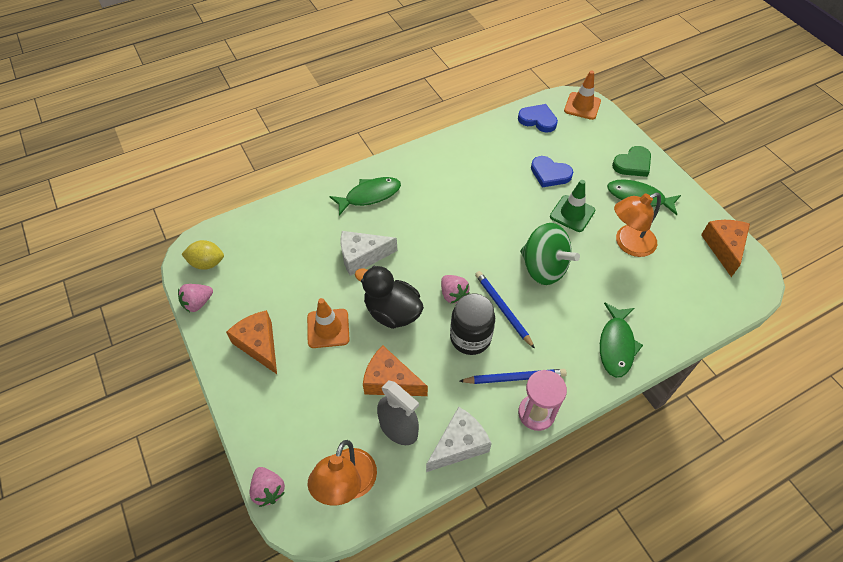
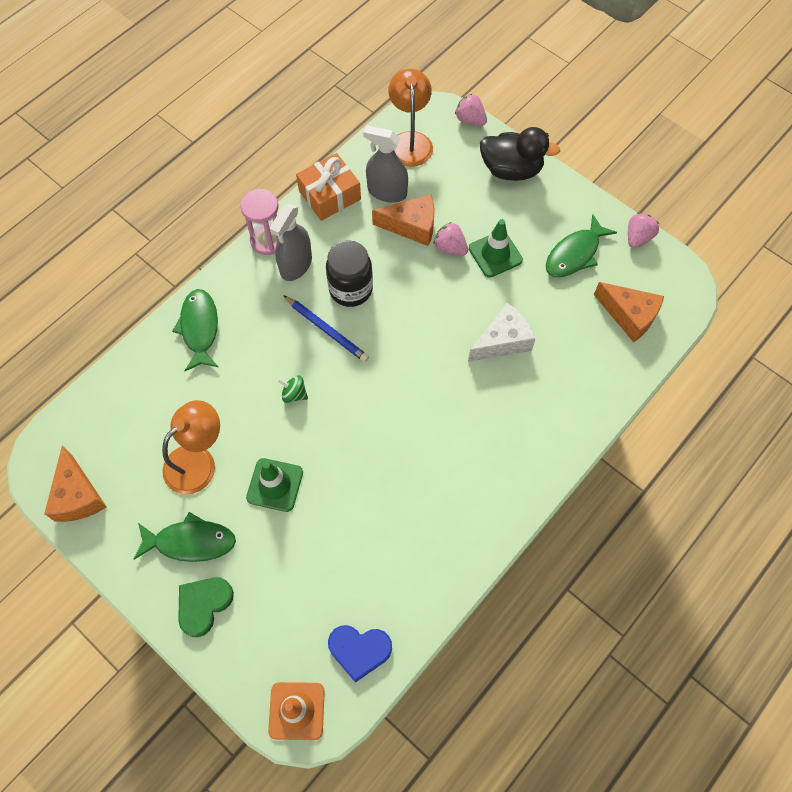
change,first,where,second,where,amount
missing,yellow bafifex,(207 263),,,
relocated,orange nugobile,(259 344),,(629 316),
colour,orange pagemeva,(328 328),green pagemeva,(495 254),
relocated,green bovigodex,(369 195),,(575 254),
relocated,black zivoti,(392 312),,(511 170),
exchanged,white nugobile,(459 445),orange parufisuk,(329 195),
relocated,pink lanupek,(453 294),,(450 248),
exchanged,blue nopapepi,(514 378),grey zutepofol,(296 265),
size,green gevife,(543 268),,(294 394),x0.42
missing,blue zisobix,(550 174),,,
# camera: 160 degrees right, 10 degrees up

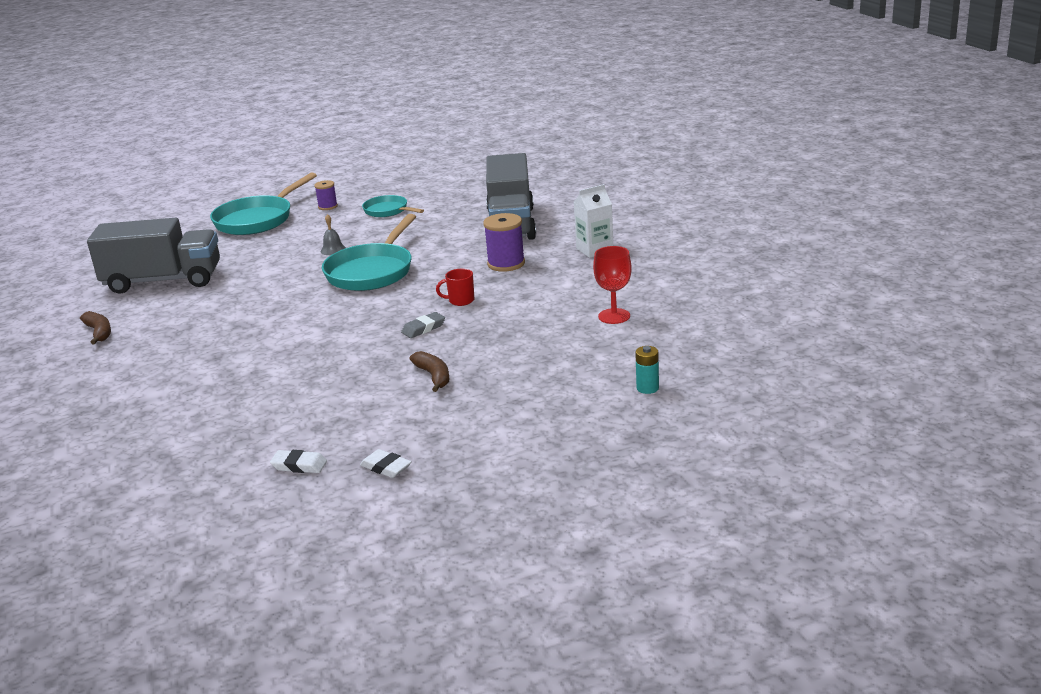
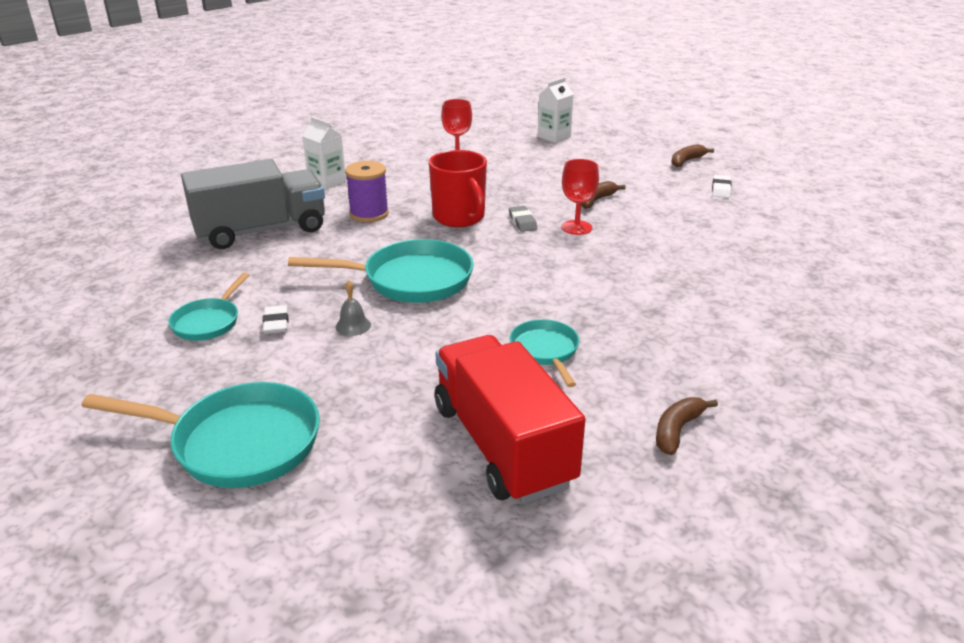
change,first,where,second,where,amount
colour,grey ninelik,(163 281),red ninelik,(502 445),
relocated,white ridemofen,(299 465),,(276 323),
missing,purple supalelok,(328 206),,,
spun,grey ridemofen,(423 328),,(522 222),45 degrees clockwise
size,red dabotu,(460 301),,(459 218),x2.08
exchanged,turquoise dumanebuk,(647 388),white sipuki,(554 137),
appeared,,,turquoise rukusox,(545 351),
appeared,,,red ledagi,(576 227),
appeared,,,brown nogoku,(686 161),
# camera: 115 degrees left, 5 degrees up

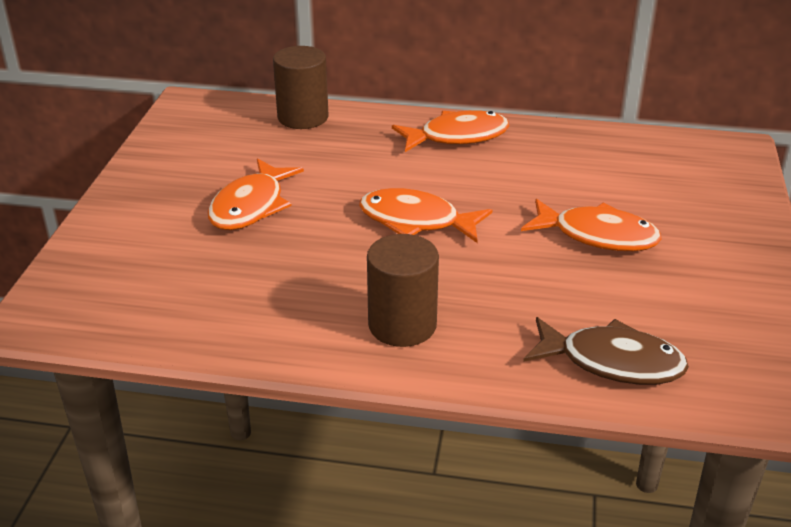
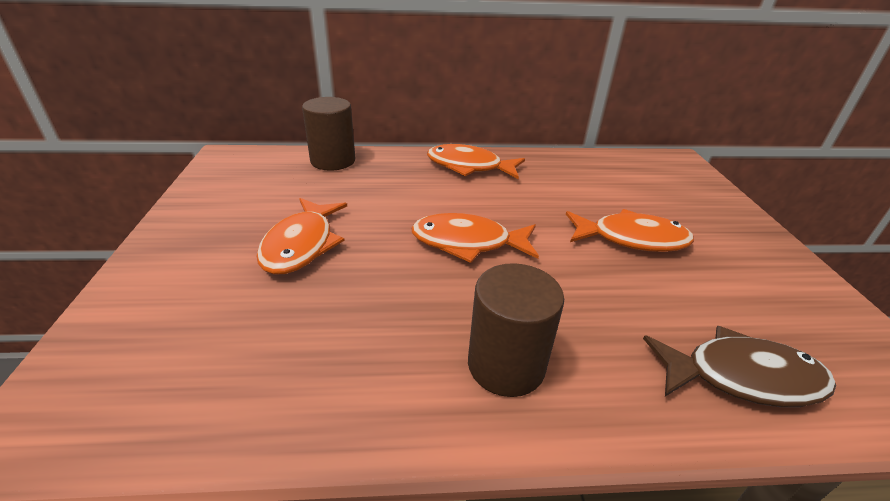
change,first,where,second,where,amount
spun,orange bovigodex,(457 137),,(469 167),135 degrees counterclockwise
# camera: 15 degrees left, 0 degrees up

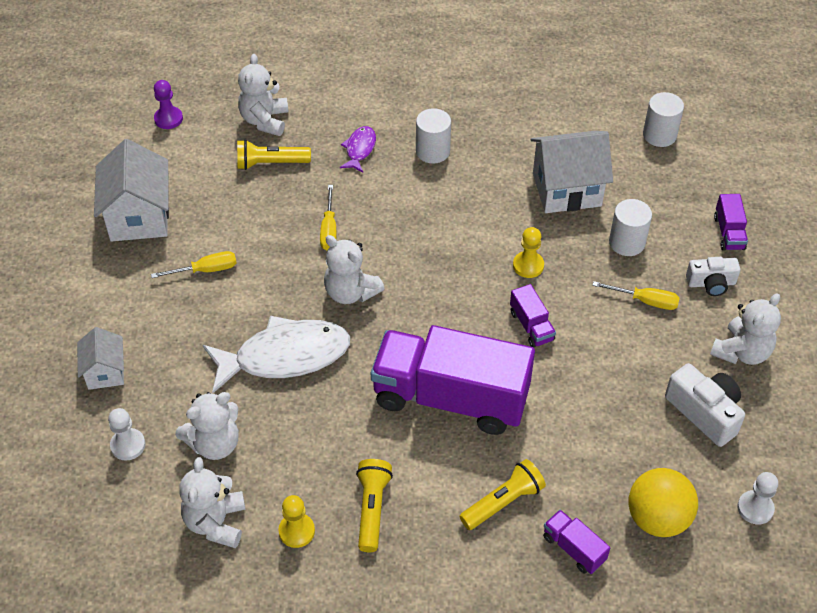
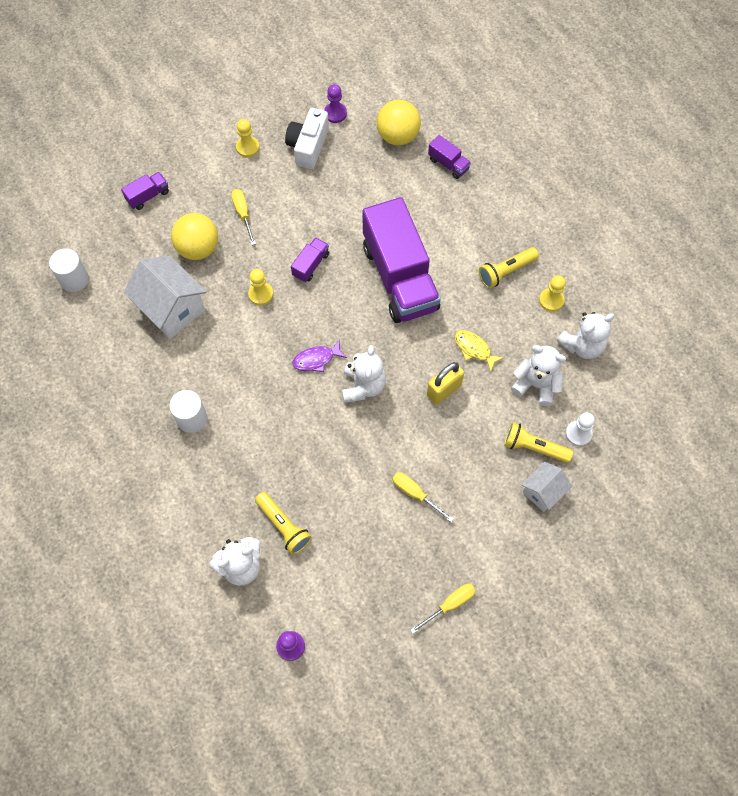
change,first,where,second,where,amount
missing,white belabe,(139 216),,,
exchanged,white bovigodex,(285 356),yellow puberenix,(443 390),
relocated,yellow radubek,(329 229),,(449 605),
relocated,purple bovigodex,(359 149),,(316 359),
relocated,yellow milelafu,(503 502),,(534 447),
spun,purple ninelik,(573 548),,(448 164),60 degrees counterclockwise
exchanged,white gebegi,(627 242),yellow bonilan,(198 248),
missing,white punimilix,(711 283),,,
exchanged,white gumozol,(741 352),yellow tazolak,(247 147),
missing,white tazolak,(755 508),,,
appeared,,,purple tazolak,(335 113),
appeared,,,yellow bovigodex,(474 349),
# camera: 125 degrees left, 15 degrees up

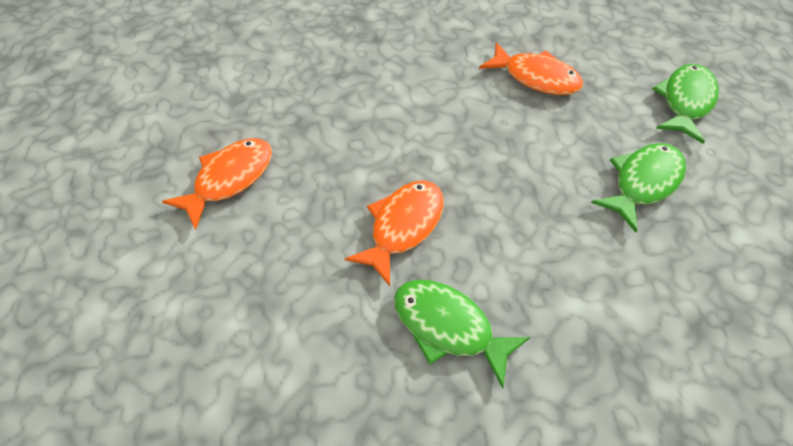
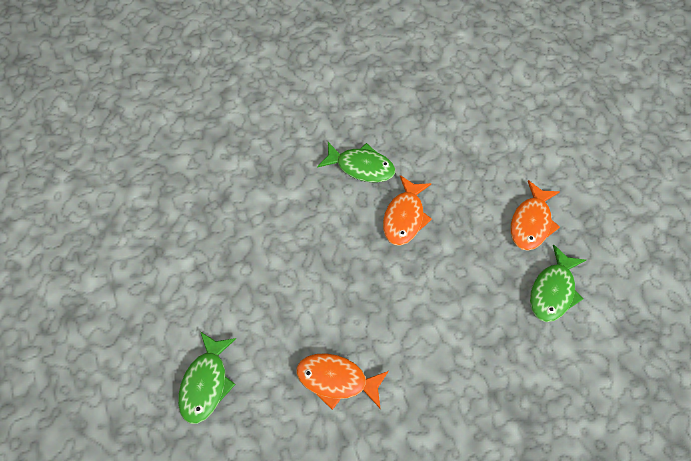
change,first,where,second,where,amount
relocated,green bovigodex,(642 183),,(553 291),
# camera: 165 degrees right, 5 degrees up

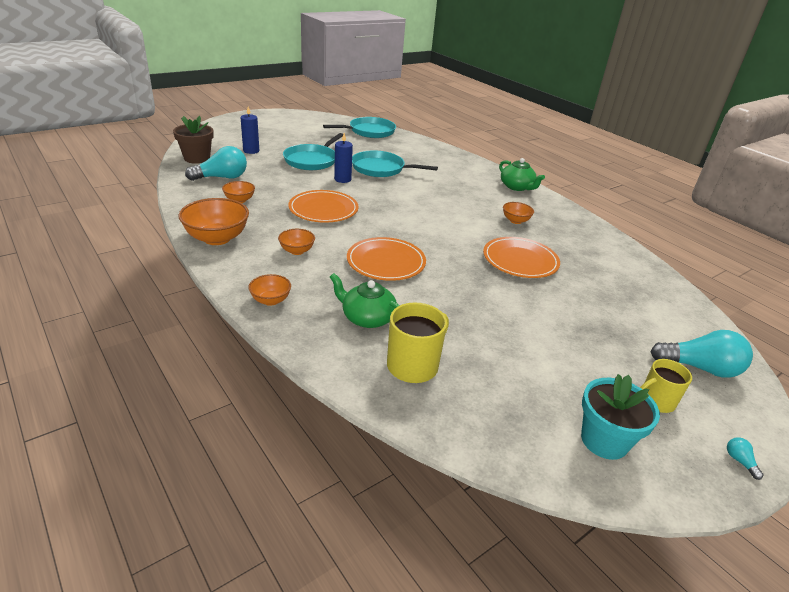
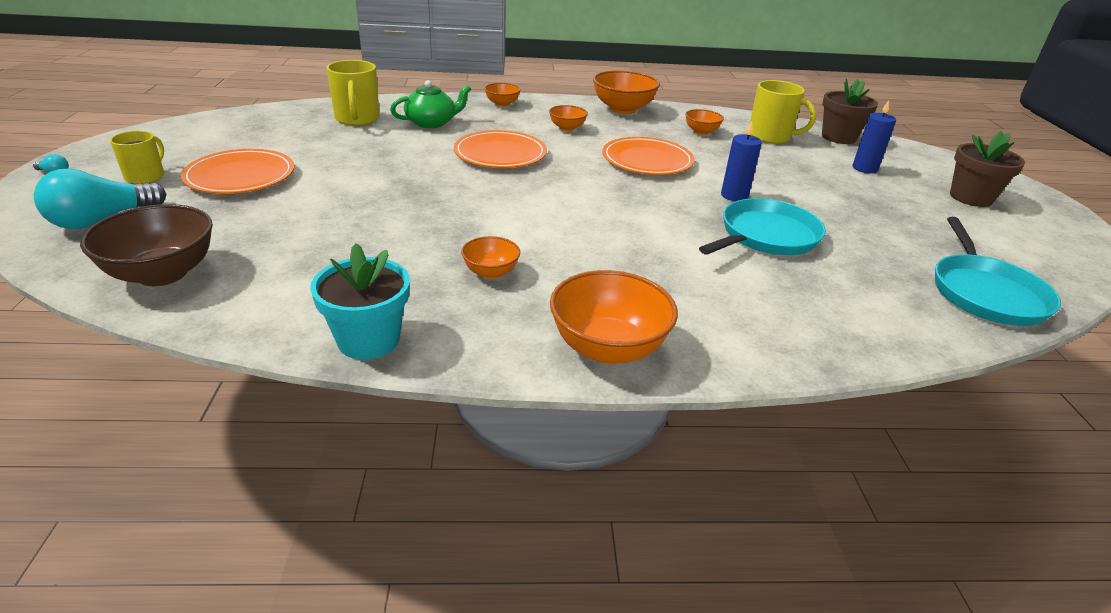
change,first,where,second,where,amount
exchanged,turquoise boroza,(221 177),yellow dabotu,(770 137),
missing,turquoise rukusox,(312 160),,,
relocated,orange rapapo,(520 260),,(240 176),
exchanged,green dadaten,(517 187),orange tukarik,(608 348),
relocated,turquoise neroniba,(604 440),,(368 340),
appeared,,,brown tukarik,(162 274),
appeared,,,brown neroniba,(970 198),
# camera: 125 degrees right, 0 degrees up

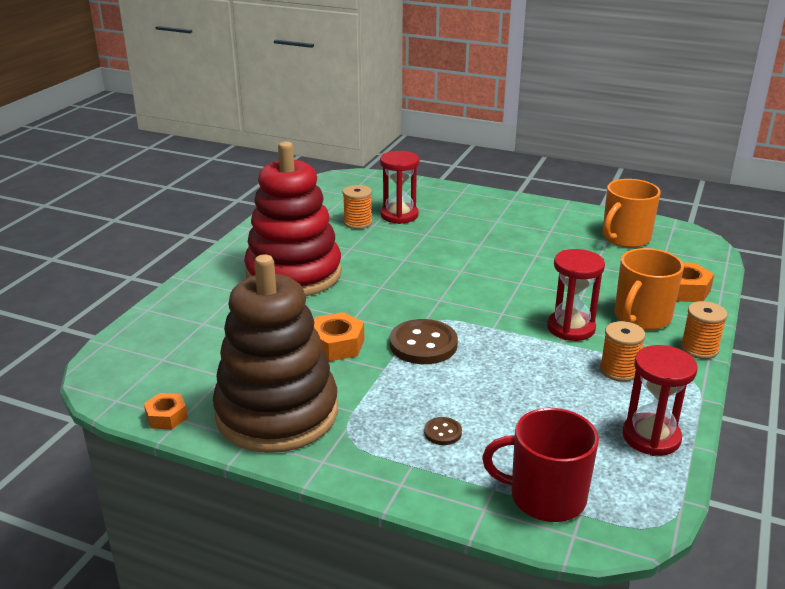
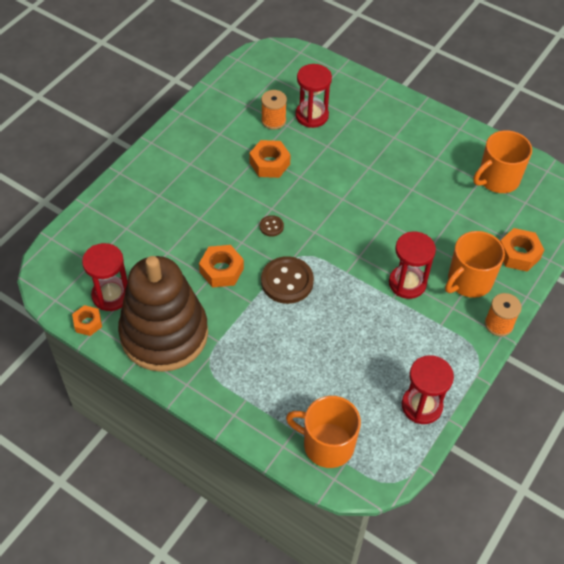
change,first,where,second,where,amount
missing,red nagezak,(294 274),,,
relocated,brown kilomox,(442 432),,(271 226),
colour,red dabotu,(545 497),orange dabotu,(327 444),
missing,orange supalelok,(619 370),,,
appeared,,,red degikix,(111 295),
appeared,,,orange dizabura,(269 163),
# camera: 10 degrees right, 25 degrees up

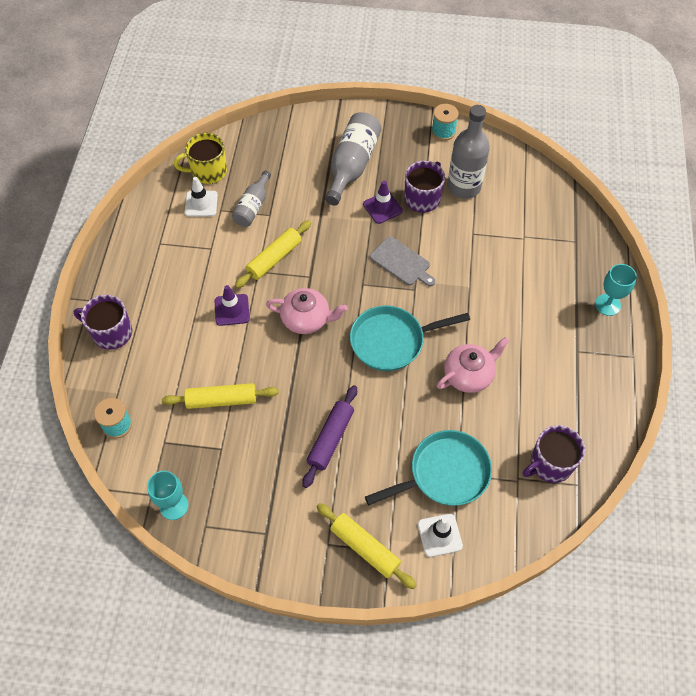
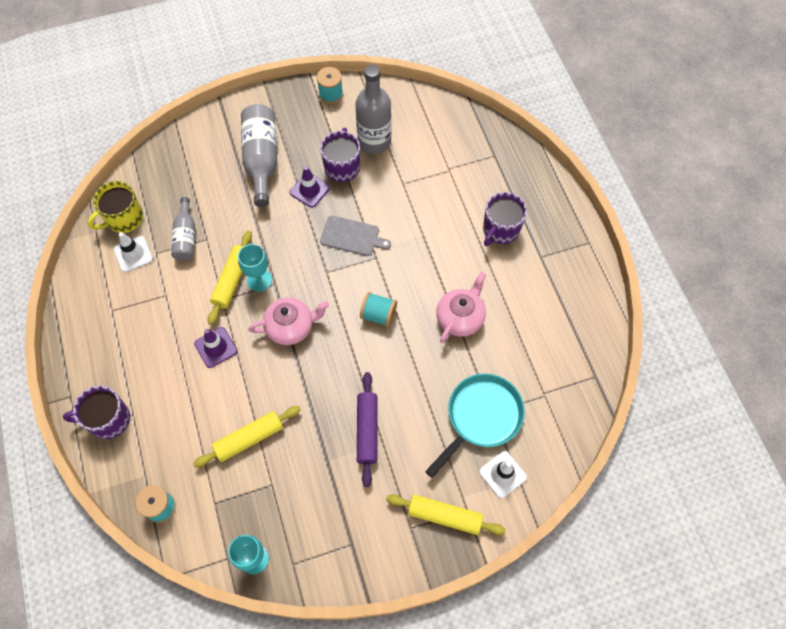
change,first,where,second,where,amount
exchanged,turquoise rukusox,(392 341),turquoise supalelok,(378 315),
relocated,purple dabotu,(550 464),,(500 229),
relocated,turquoise ledagi,(607 305),,(259 280),
# camera: 25 degrees left, 5 degrees up

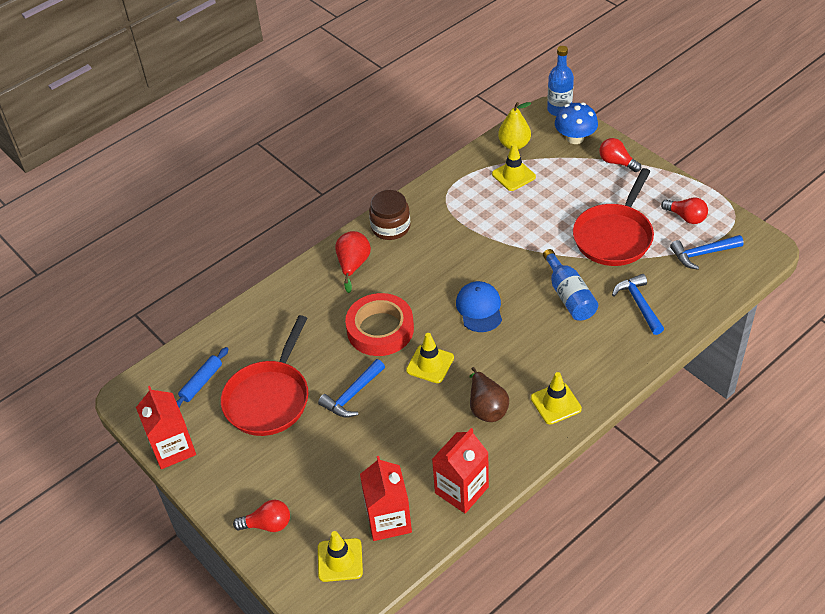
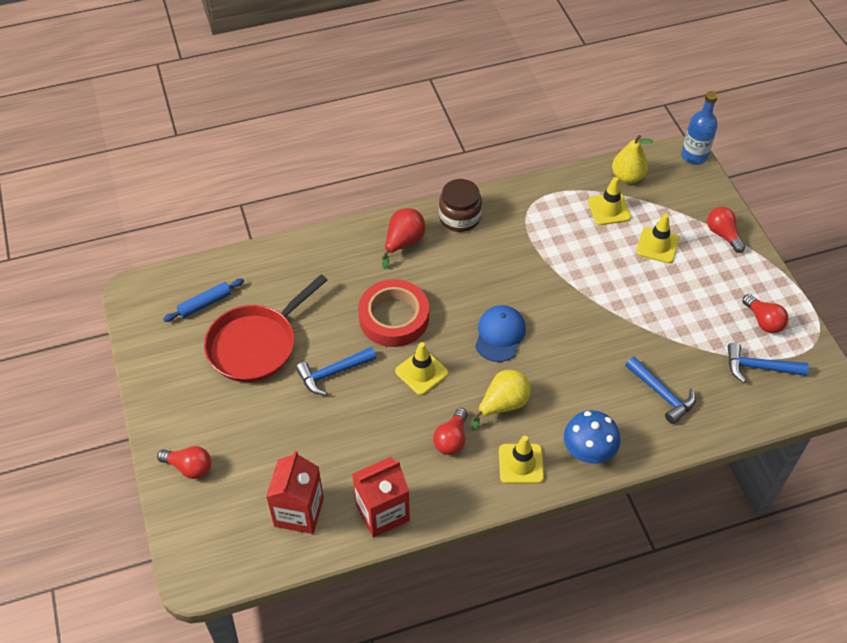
change,first,where,second,where,amount
missing,red sipuki,(173 448),,,
relocated,yellow pagemeva,(340 560),,(657 245),
exchanged,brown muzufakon,(486 407),red boroza,(451 439),
missing,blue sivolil,(569 296),,,
relocated,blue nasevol,(575 138),,(588 450),
missing,red rukusox,(614 236),,,
spun,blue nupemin,(638 304),,(662 394),135 degrees clockwise
appeared,,,yellow muzufakon,(503 405),
# camera: 20 degrees right, 5 degrees up

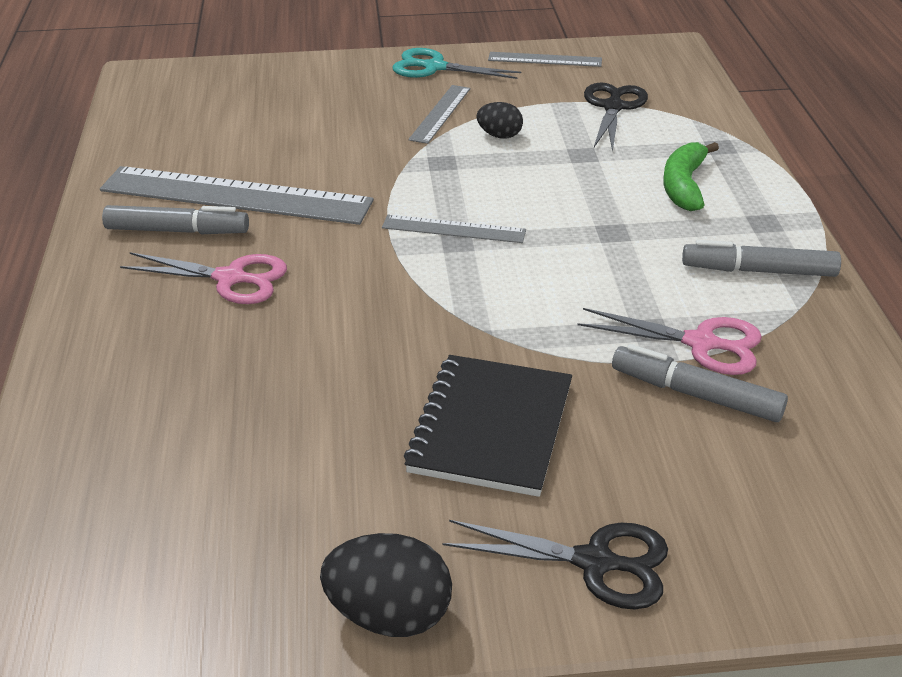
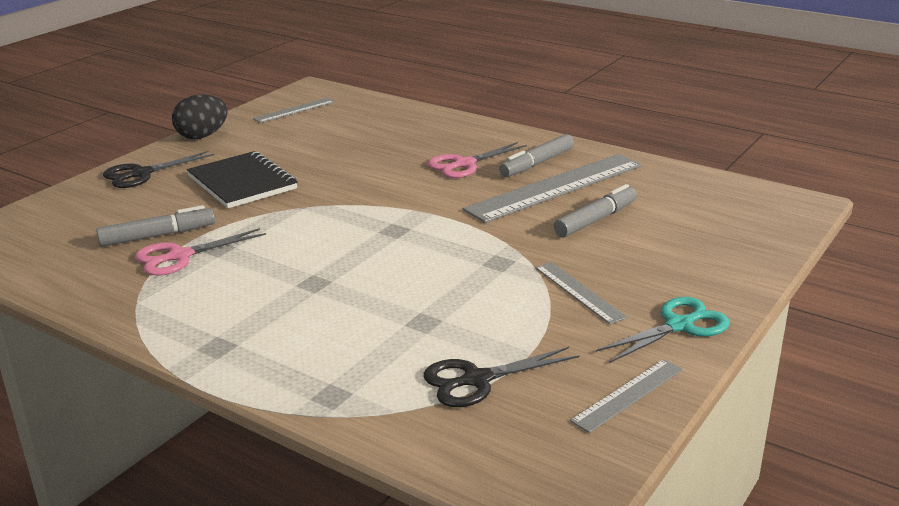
change,first,where,second,where,amount
relocated,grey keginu,(453 229),,(294 110),
missing,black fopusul,(499 135),,,
spun,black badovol,(613 107),,(477 380),105 degrees clockwise
missing,green nogoku,(684 185),,,
relocated,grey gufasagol,(758 271),,(596 220),
# camera: 130 degrees right, 10 degrees down

